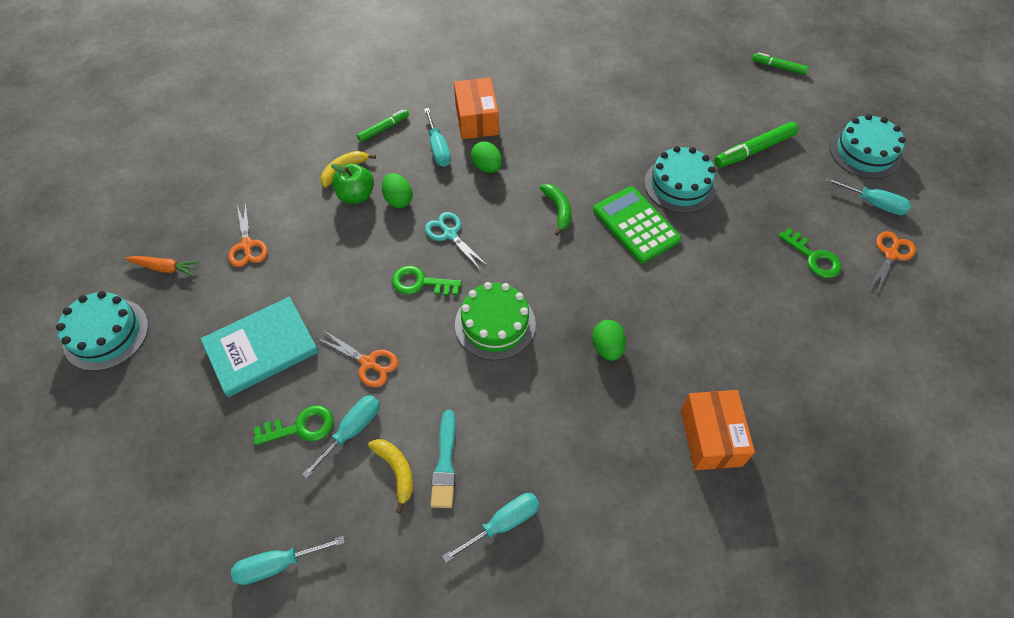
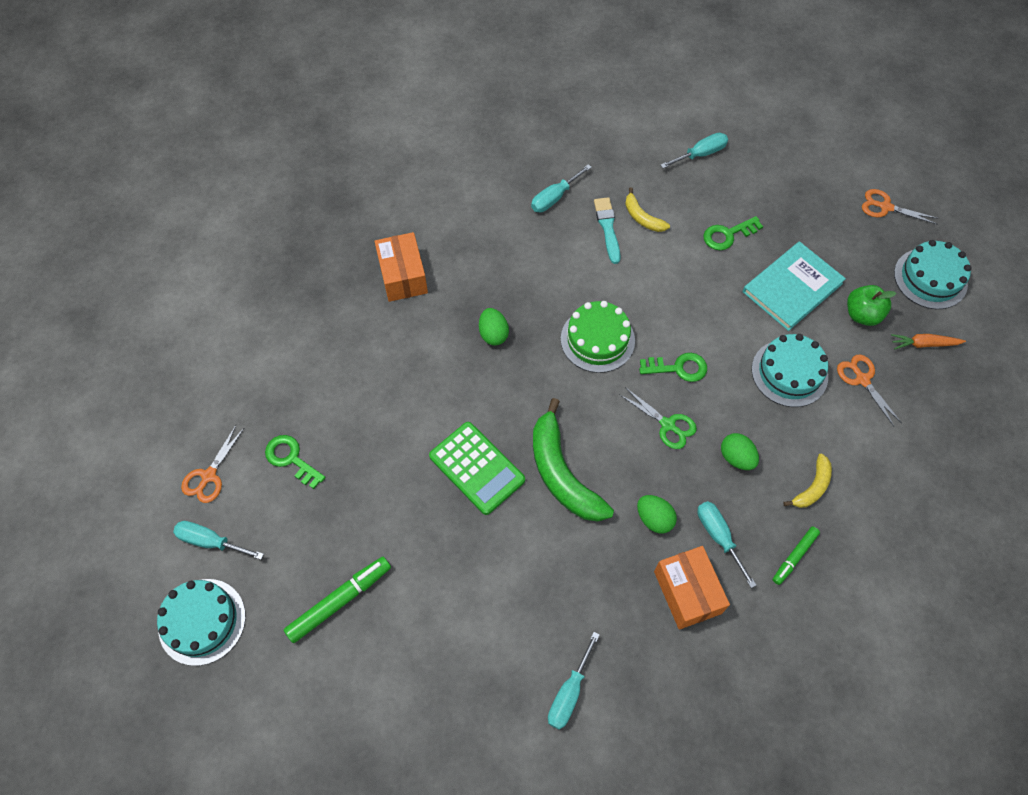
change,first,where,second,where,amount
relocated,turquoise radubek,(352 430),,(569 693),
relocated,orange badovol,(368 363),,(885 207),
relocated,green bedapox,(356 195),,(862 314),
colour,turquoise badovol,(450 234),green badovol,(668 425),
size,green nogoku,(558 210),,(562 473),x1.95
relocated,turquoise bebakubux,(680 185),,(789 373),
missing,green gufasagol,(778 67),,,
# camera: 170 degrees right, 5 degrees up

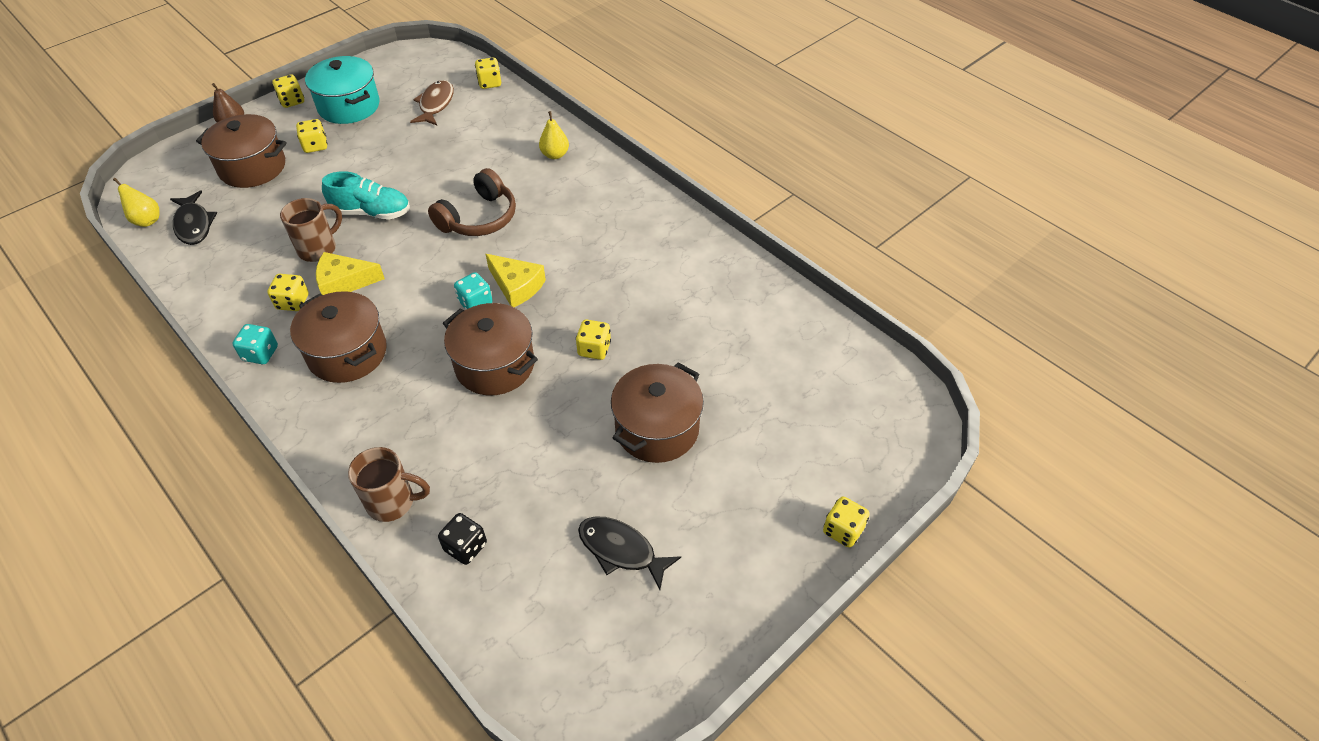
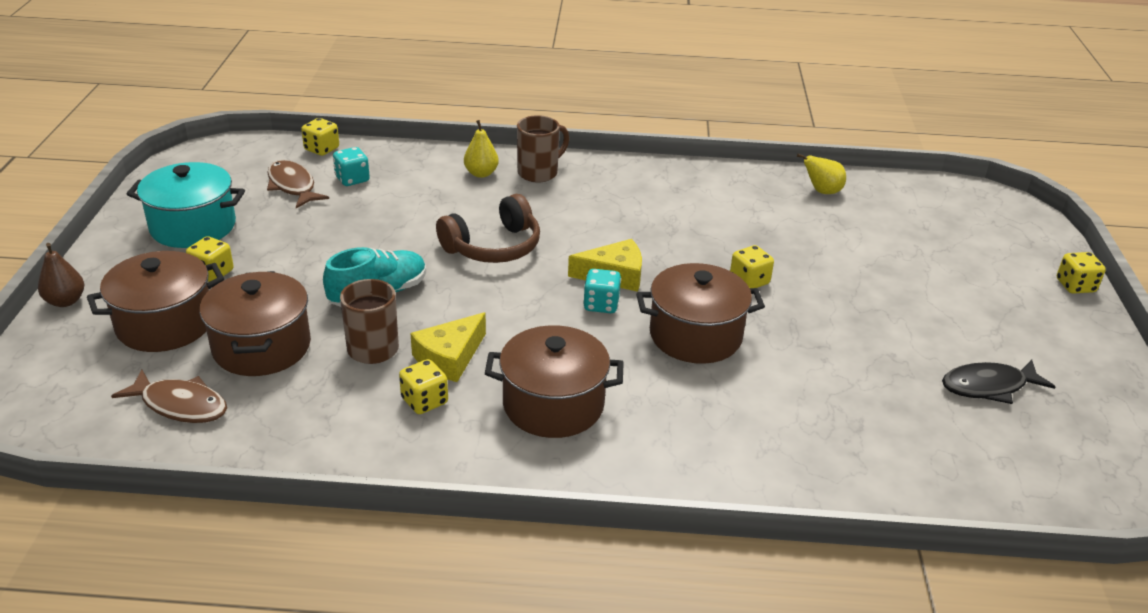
change,first,where,second,where,amount
relocated,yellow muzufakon,(146 220),,(822 191),
colour,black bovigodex,(194 224),brown bovigodex,(180 405),
relocated,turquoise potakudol,(260 354),,(352 179),
missing,yellow potakudol,(292 101),,,
relocated,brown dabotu,(392 502),,(539 173),
spun,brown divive,(479 218),,(493 247),60 degrees clockwise
missing,black potakudol,(465 547),,,
relocated,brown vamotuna,(657 429),,(262 347),
# camera: 45 degrees left, 15 degrees down

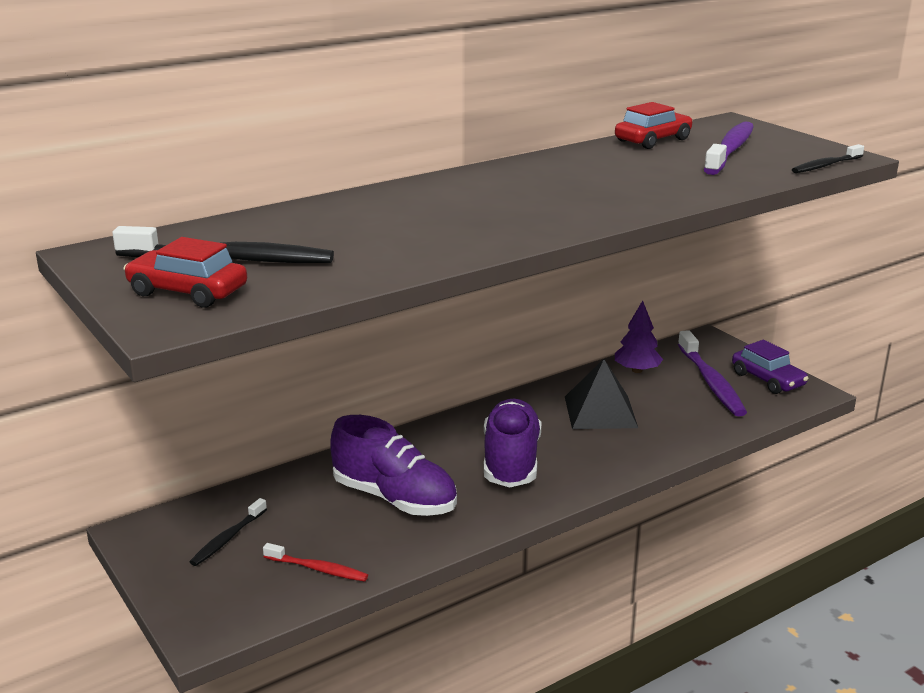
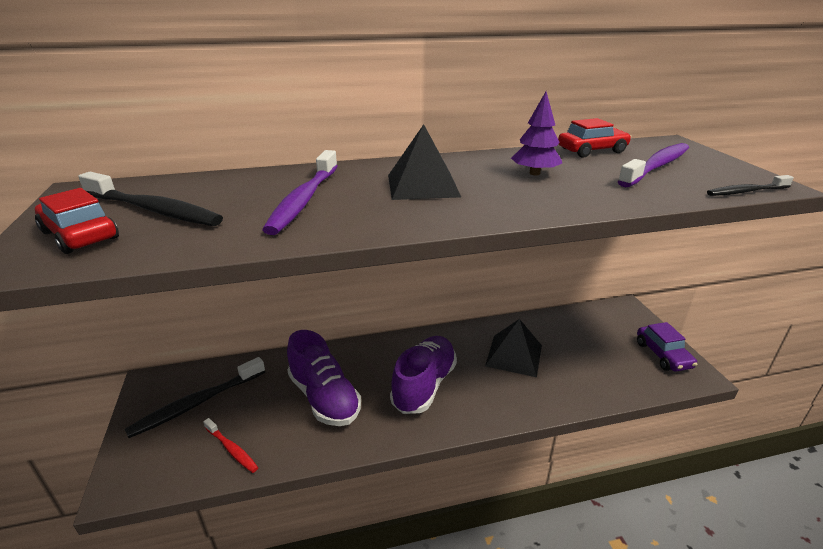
change,first,where,second,where,amount
size,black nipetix,(228 538),,(197 403),x1.77
relocated,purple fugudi,(637 370),,(534 173),
relocated,purple nipetix,(711 382),,(304 200),
appeared,,,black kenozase,(422 185),
# camera: 20 degrees right, 5 degrees up

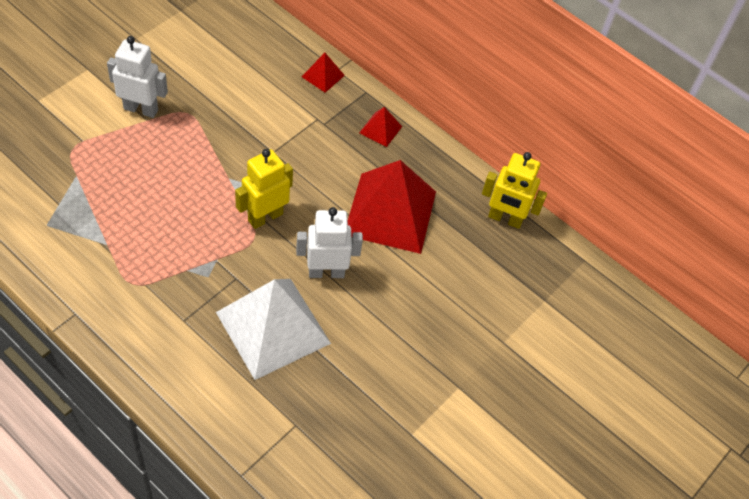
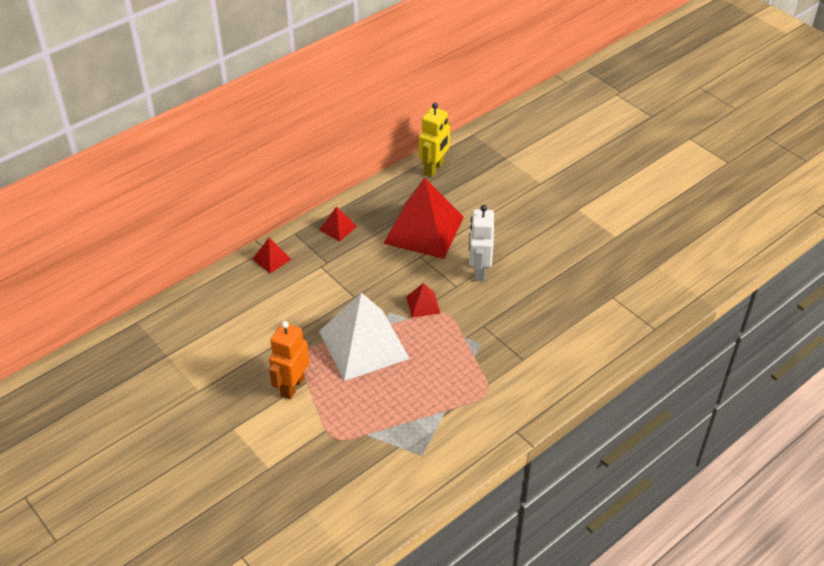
change,first,where,second,where,amount
colour,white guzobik,(141 109),orange guzobik,(292 386),
relocated,white kenozase,(273 327),,(363 344),
exchanged,yellow guzobik,(265 217),red kenozase,(423 304),
# camera: 75 degrees left, 10 degrees down

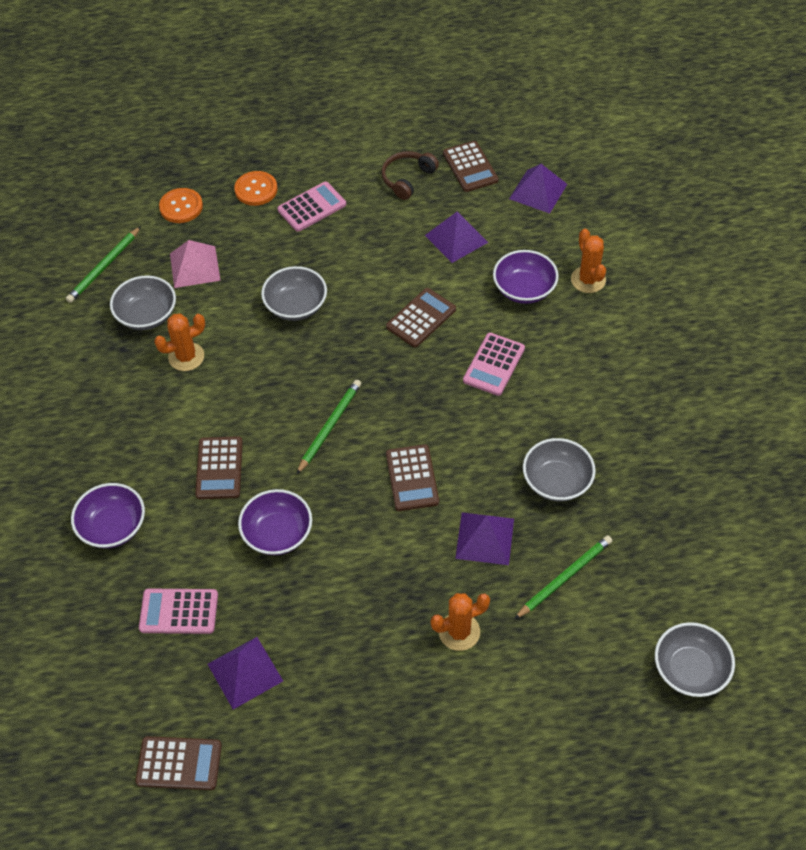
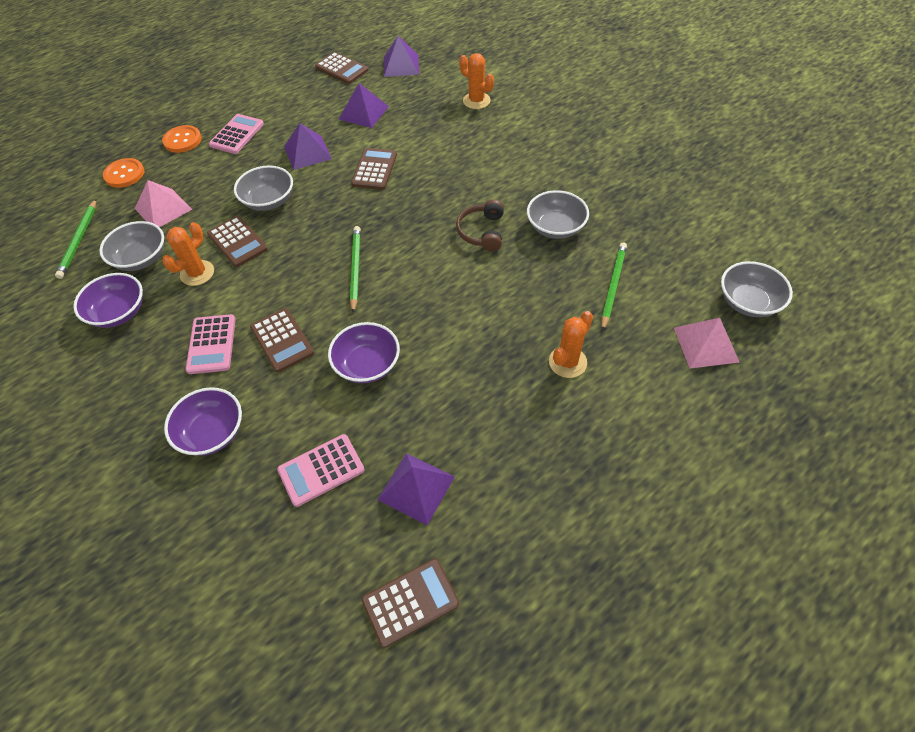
change,first,where,second,where,amount
relocated,brown divive,(407 179),,(482 232),
relocated,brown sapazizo,(412 478),,(237 242),
relocated,purple kenozase,(484 538),,(307 152),
relocated,pink sapazizo,(494 364),,(212 344),
relocated,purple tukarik,(524 289),,(119 312),
appeared,,,pink kenozase,(705 344),
# camera: 30 degrees left, 0 degrees up

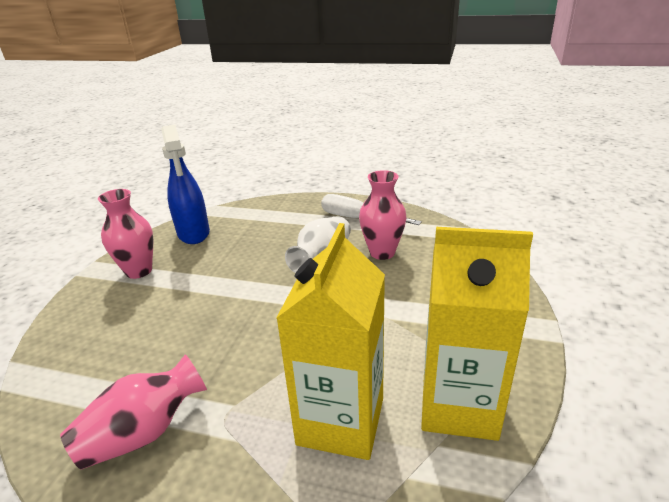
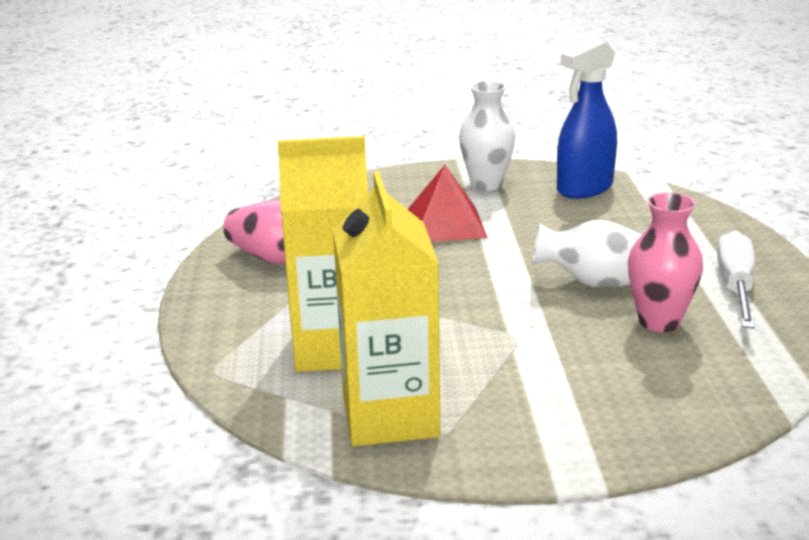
change,first,where,second,where,amount
colour,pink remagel,(139 271),white remagel,(486 184),
appeared,,,red kenozase,(445 224),
# camera: 70 degrees right, 5 degrees down

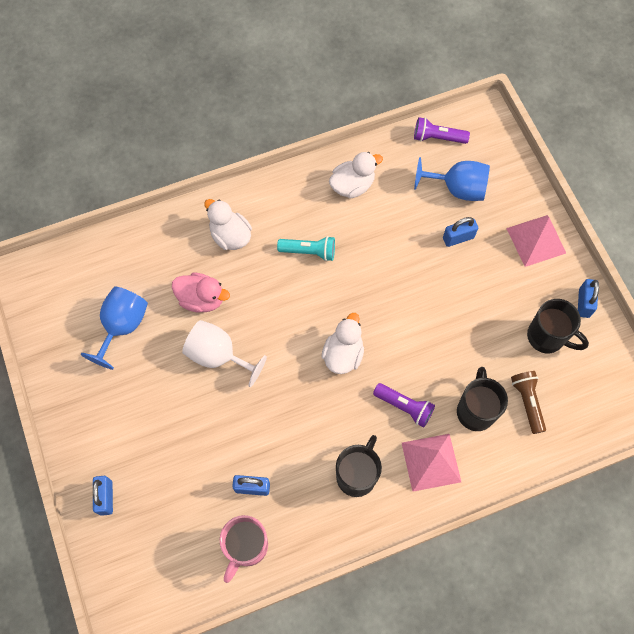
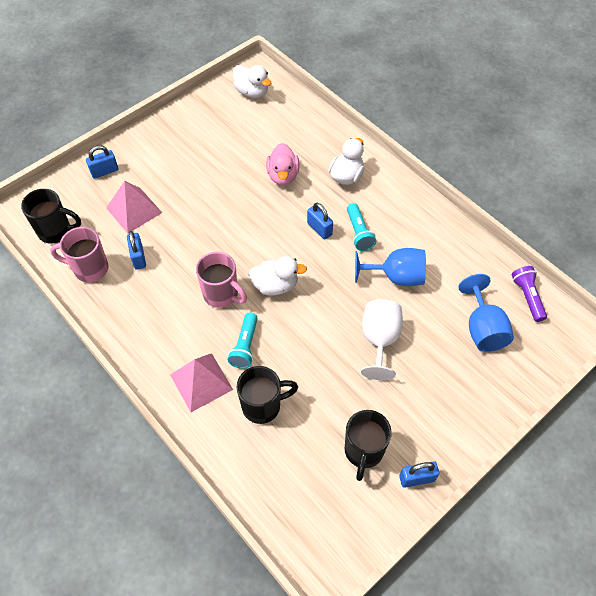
change,first,where,second,where,amount
relocated,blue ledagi,(122 326),,(396 277),
relocated,white ledagi,(218 356),,(379 340),
relocated,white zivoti,(352 185),,(252 92),
relocated,black dabotu,(357 475),,(56 231),
colour,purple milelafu,(404 406),turquoise milelafu,(245 346),
relocated,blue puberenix,(458 238),,(319 229),
relocated,pink kenozase,(536 240),,(134 210),
missing,brown milelafu,(527 402),,,
appeared,,,pink dabotu,(222 294),
# camera: 70 degrees right, 10 degrees down

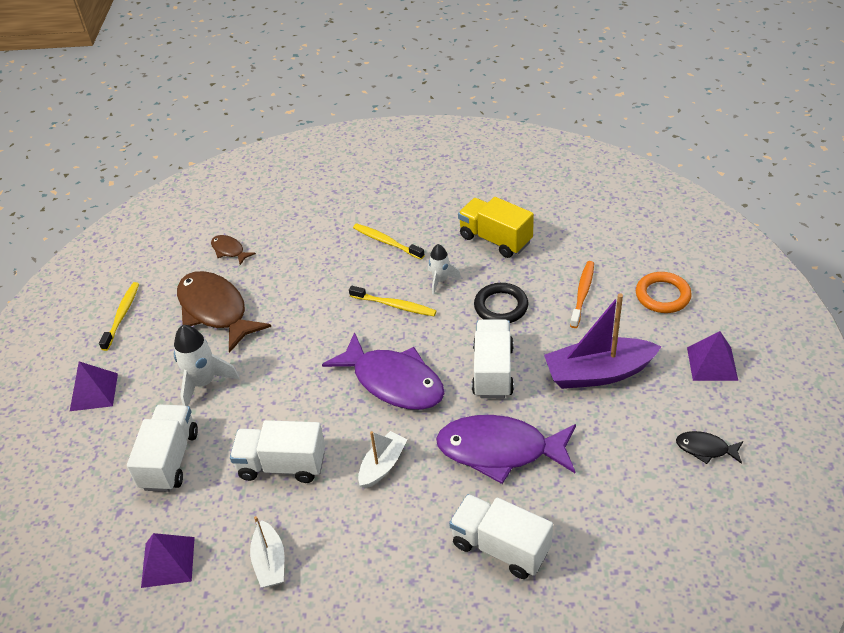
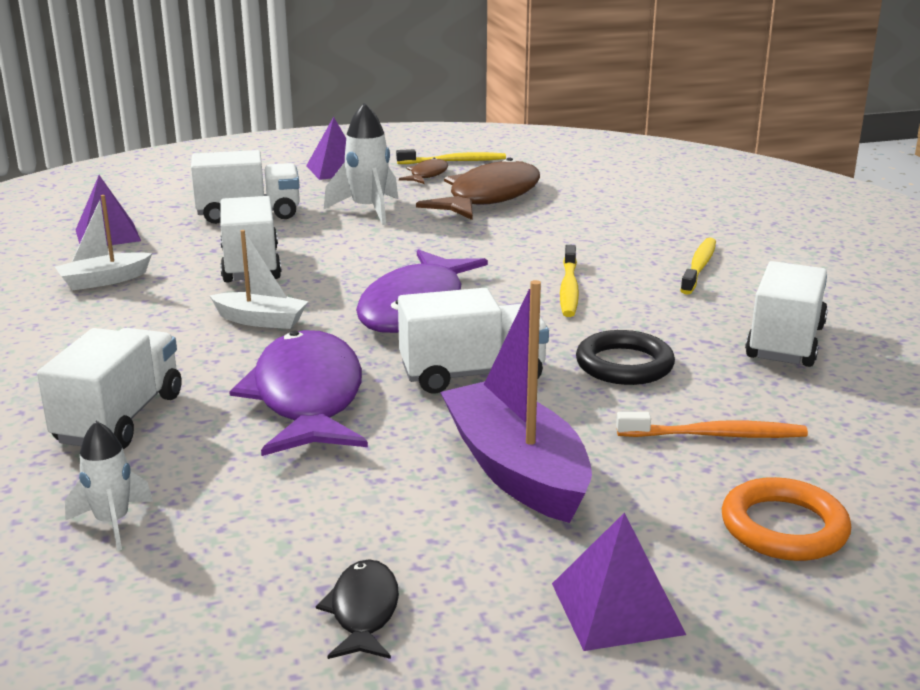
change,first,where,second,where,amount
relocated,brown bovigodex,(229 250),,(427 175),
relocated,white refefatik,(440 281),,(112 522),
colour,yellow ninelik,(495 239),white ninelik,(785 342),
# camera: 70 degrees right, 20 degrees down

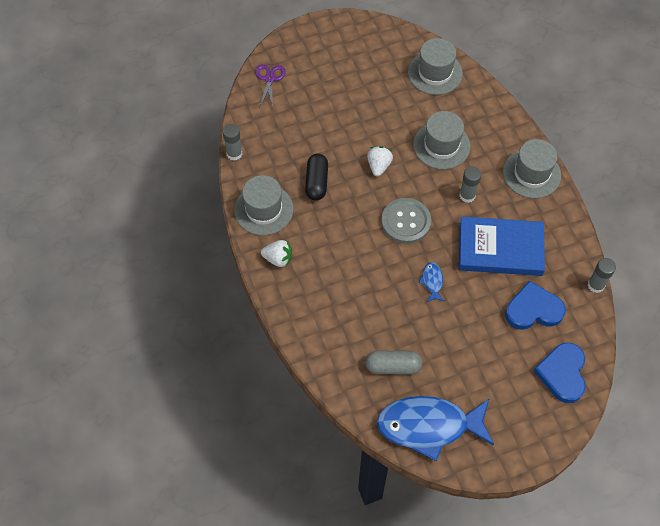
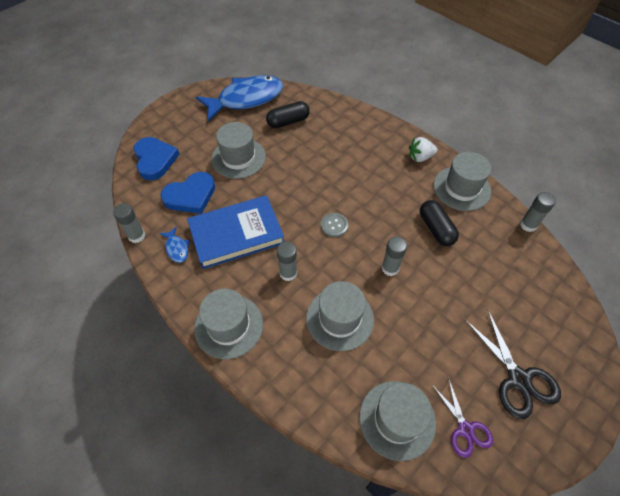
change,first,where,second,where,amount
relocated,purple badovol,(269 79),,(465 429),
colour,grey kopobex,(393 366),black kopobex,(288 121),
exchanged,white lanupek,(379 166),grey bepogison,(390 268),
size,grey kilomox,(406 222),,(334 225),x0.55
relocated,blue bovigodex,(432 281),,(177 248),
appeared,,,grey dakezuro,(238 158),
appeared,,,black badovol,(518 379),
# camera: 155 degrees right, 5 degrees down

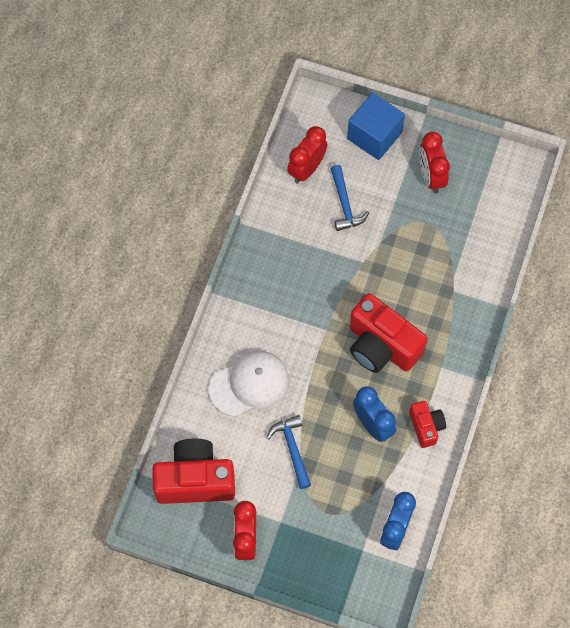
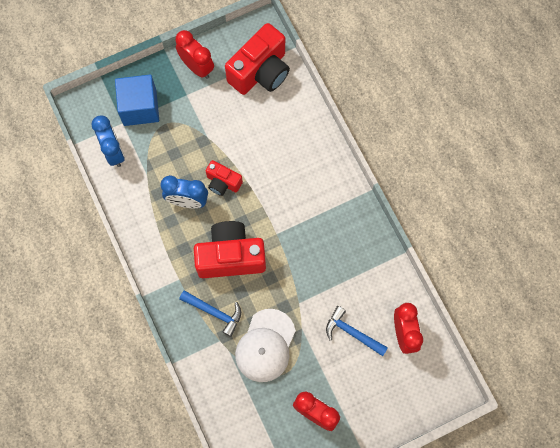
change,first,where,second,where,amount
relocated,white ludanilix,(249 384),,(265 345),
relocated,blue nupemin,(292 449),,(214 312),
relocated,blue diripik,(374 136),,(140 107),
relocated,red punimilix,(426 427),,(223 183),
# camera: 135 degrees right, 5 degrees up

